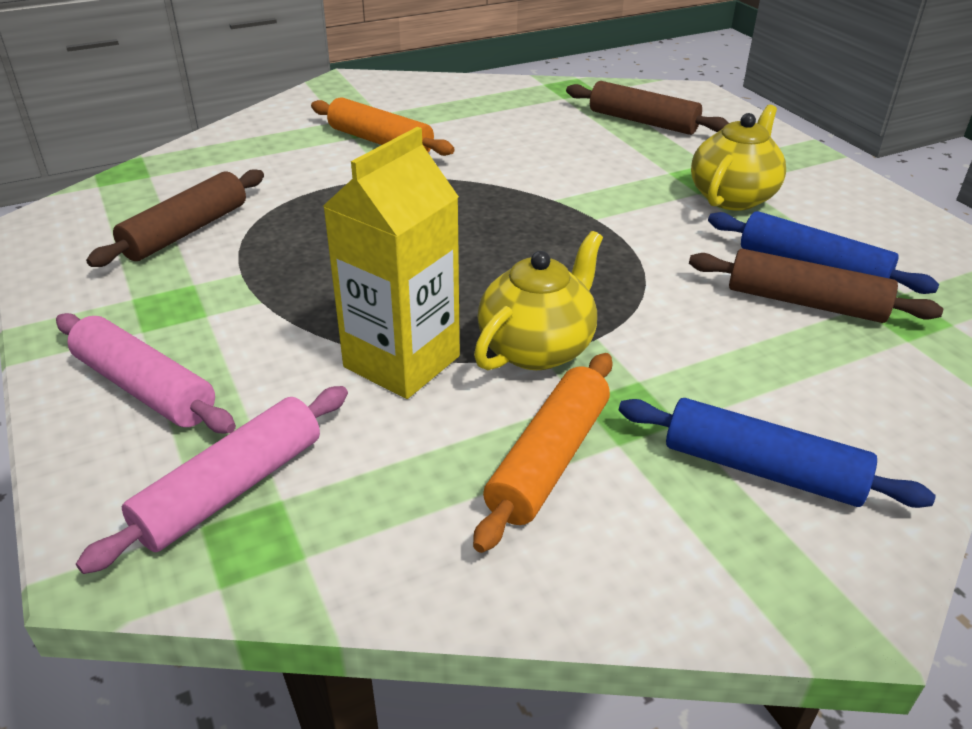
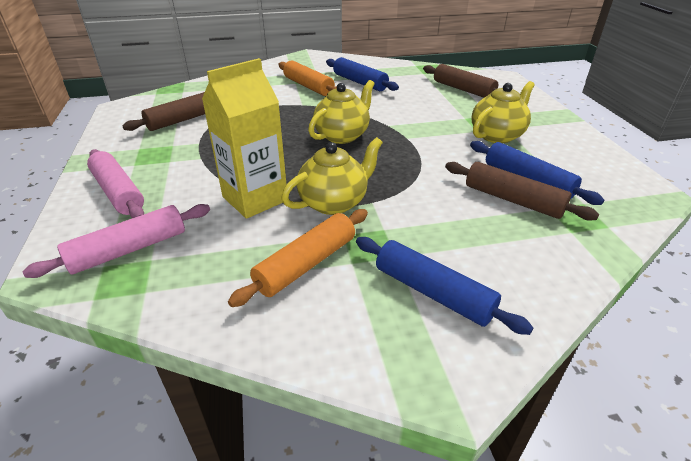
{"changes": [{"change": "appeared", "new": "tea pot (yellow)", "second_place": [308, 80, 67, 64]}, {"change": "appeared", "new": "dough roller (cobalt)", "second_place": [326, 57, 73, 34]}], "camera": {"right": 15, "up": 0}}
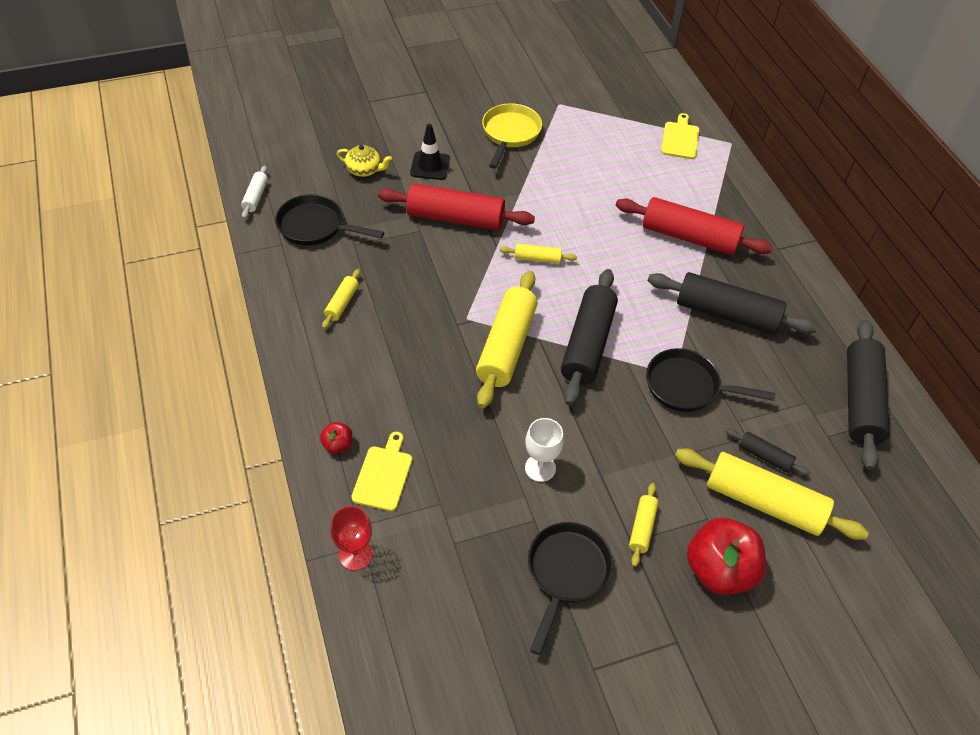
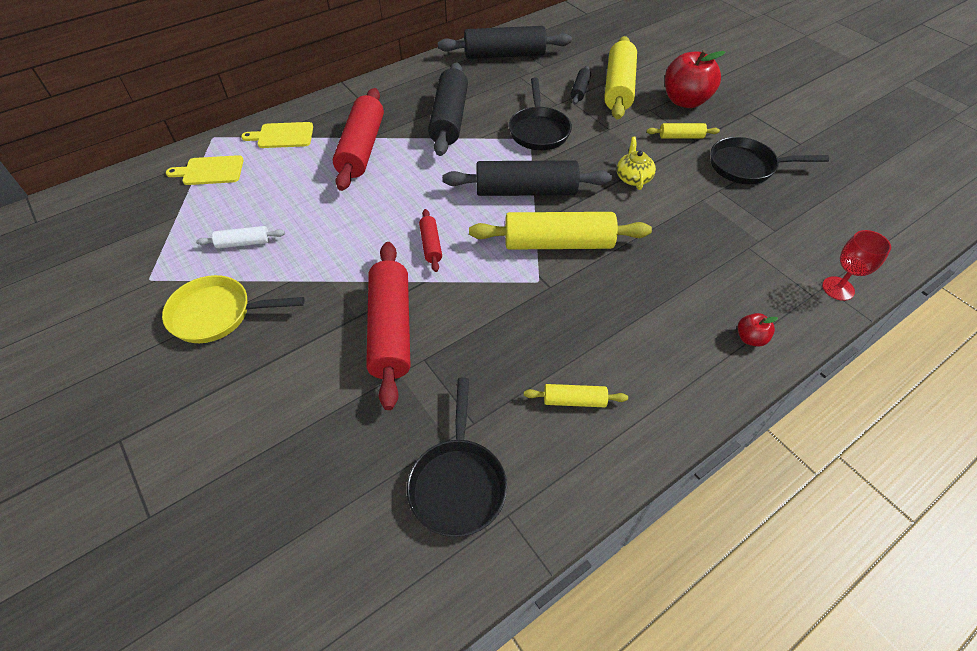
{"changes": [{"change": "missing", "old": "traffic cone (jet-black)", "first_place": [410, 124, 40, 56]}, {"change": "missing", "old": "wine glass (white)", "first_place": [525, 418, 39, 64]}, {"change": "relocated", "old": "dough roller (white)", "first_place": [241, 166, 27, 53], "second_place": [196, 226, 89, 23]}, {"change": "relocated", "old": "tea pot (yellow)", "first_place": [337, 145, 55, 32], "second_place": [617, 137, 39, 53]}, {"change": "relocated", "old": "chopping board (yellow)", "first_place": [351, 432, 61, 79], "second_place": [241, 122, 72, 26]}, {"change": "colour", "old": "dough roller (yellow)", "new": "dough roller (red)", "first_place": [500, 243, 77, 21], "second_place": [419, 209, 23, 63]}], "camera": {"right": -105, "up": 0}}
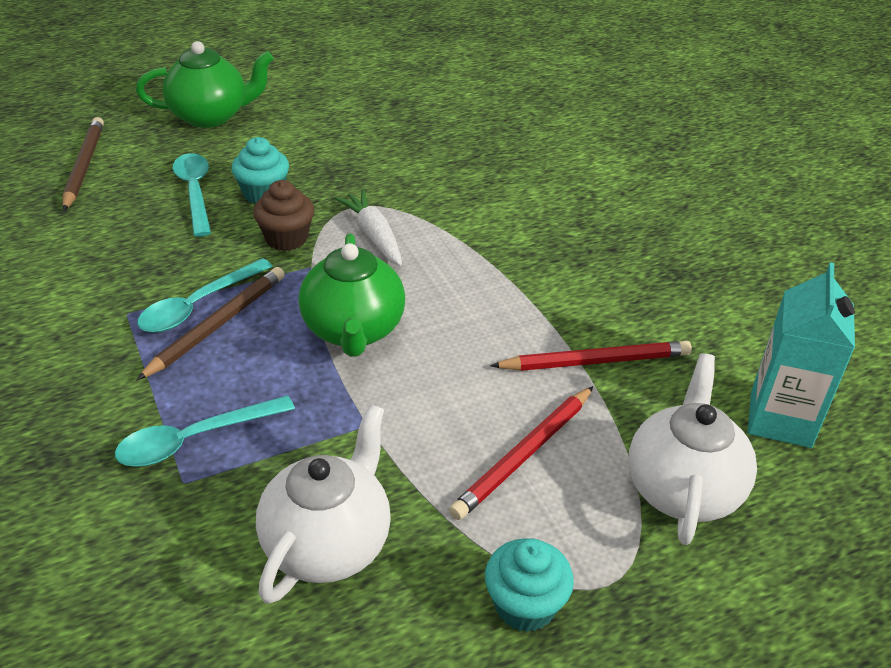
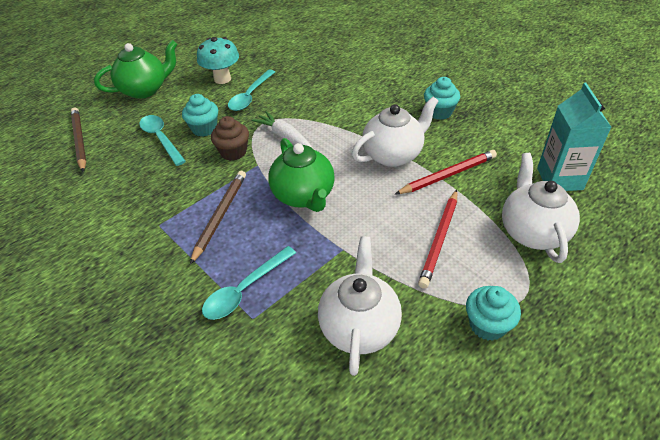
{"changes": [{"change": "appeared", "new": "mushroom (teal)", "second_place": [197, 37, 42, 47]}, {"change": "appeared", "new": "tea pot (white)", "second_place": [352, 97, 87, 70]}, {"change": "appeared", "new": "muffin (teal)", "second_place": [424, 77, 36, 43]}, {"change": "relocated", "old": "teaspoon (teal)", "first_place": [137, 258, 136, 75], "second_place": [228, 70, 47, 41]}], "camera": {"right": -15, "up": 5}}
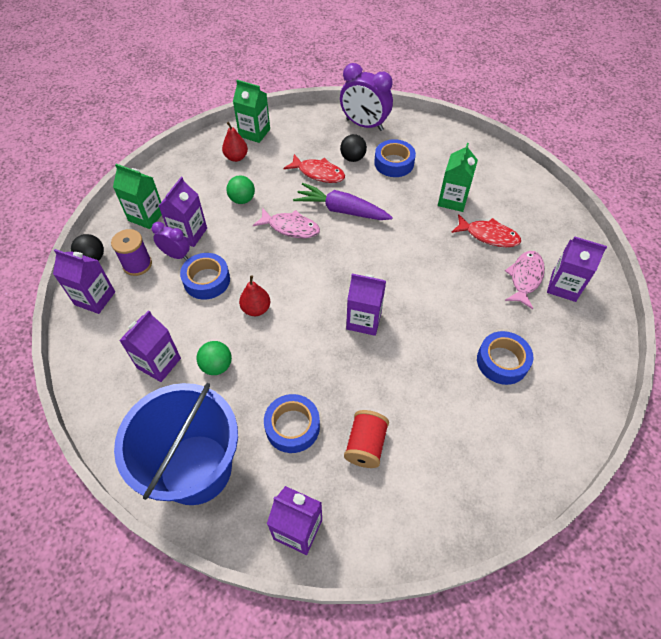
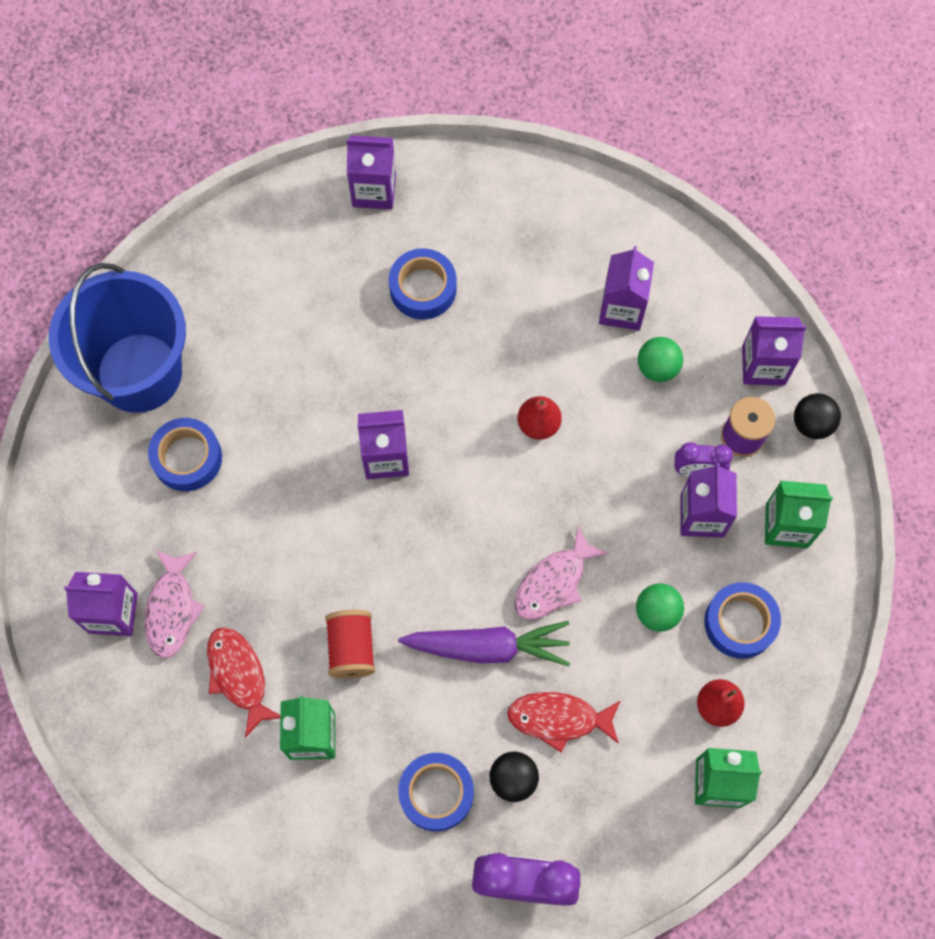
{"changes": [{"change": "relocated", "old": "sand bucket (cobalt)", "first_place": [114, 383, 124, 122], "second_place": [49, 263, 137, 150]}, {"change": "relocated", "old": "tape (cobalt)", "first_place": [180, 253, 50, 47], "second_place": [704, 582, 77, 77]}, {"change": "relocated", "old": "sphere (emerald)", "first_place": [196, 341, 36, 34], "second_place": [638, 337, 45, 45]}, {"change": "relocated", "old": "spool (red)", "first_place": [344, 410, 45, 58], "second_place": [325, 610, 50, 68]}, {"change": "spun", "old": "fish figure (pink)", "first_place": [253, 208, 67, 30], "second_place": [514, 526, 94, 93], "degrees": -45}, {"change": "spun", "old": "fish figure (red)", "first_place": [451, 214, 70, 33], "second_place": [207, 627, 73, 111], "degrees": 60}], "camera": {"right": 160, "up": 15}}
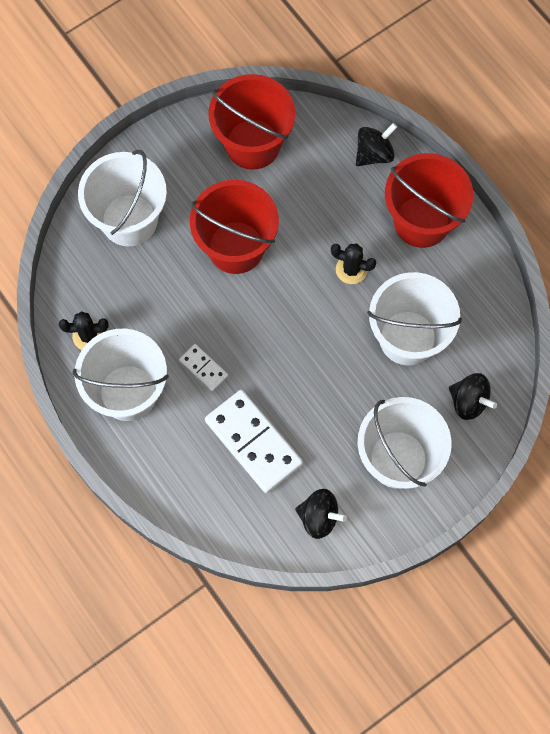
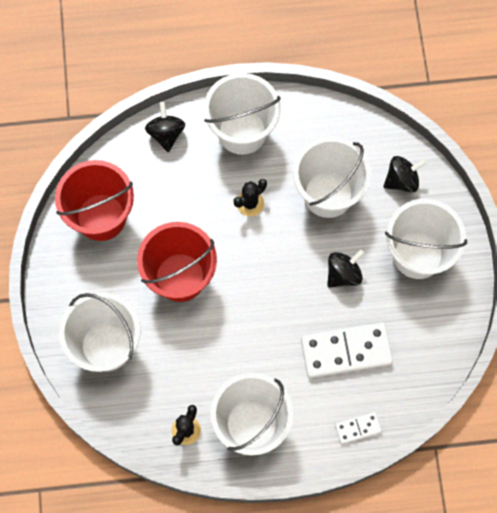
{"changes": [{"change": "relocated", "old": "domino (white)", "first_place": [179, 344, 49, 47], "second_place": [335, 412, 47, 32]}, {"change": "relocated", "old": "whirligig (jet-black)", "first_place": [295, 489, 52, 50], "second_place": [327, 249, 37, 39]}, {"change": "colour", "old": "sand bucket (red)", "new": "sand bucket (white)", "first_place": [385, 153, 88, 95], "second_place": [204, 73, 77, 82]}], "camera": {"right": -60, "up": 0}}
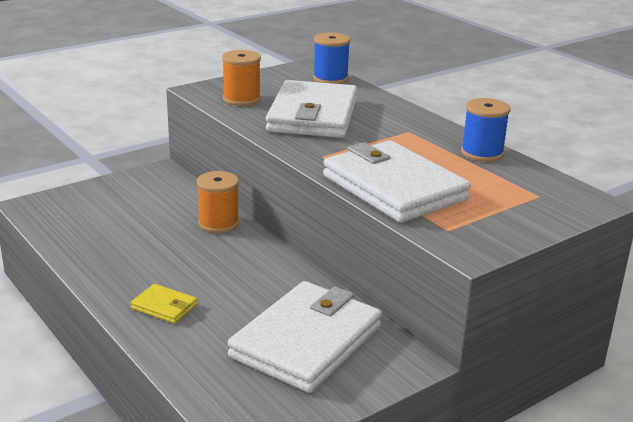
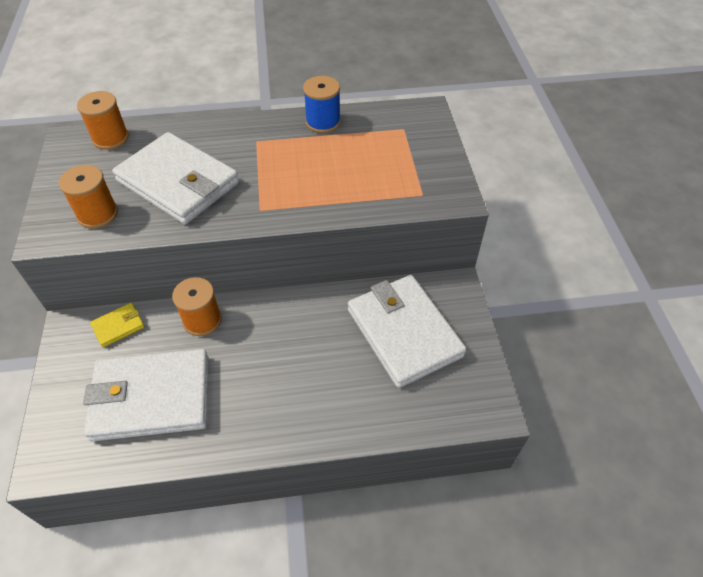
{"changes": [{"change": "relocated", "old": "wallet (yellow)", "first_place": [131, 284, 67, 40], "second_place": [90, 303, 54, 45]}, {"change": "relocated", "old": "wallet (white)", "first_place": [323, 140, 148, 83], "second_place": [83, 349, 126, 93]}, {"change": "colour", "old": "spool (cobalt)", "new": "spool (orange)", "first_place": [313, 32, 38, 52], "second_place": [77, 91, 52, 59]}], "camera": {"right": -60, "up": 25}}
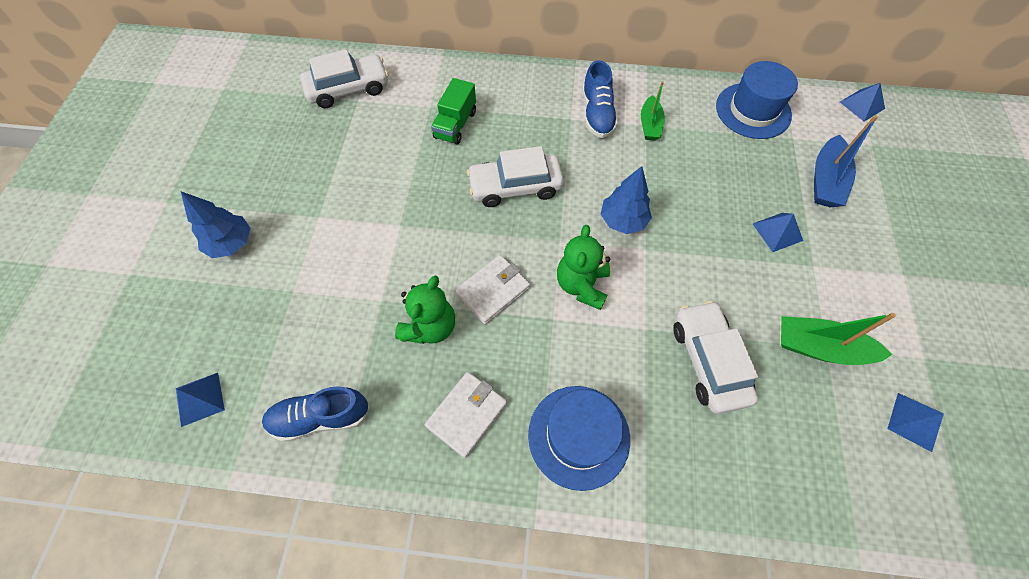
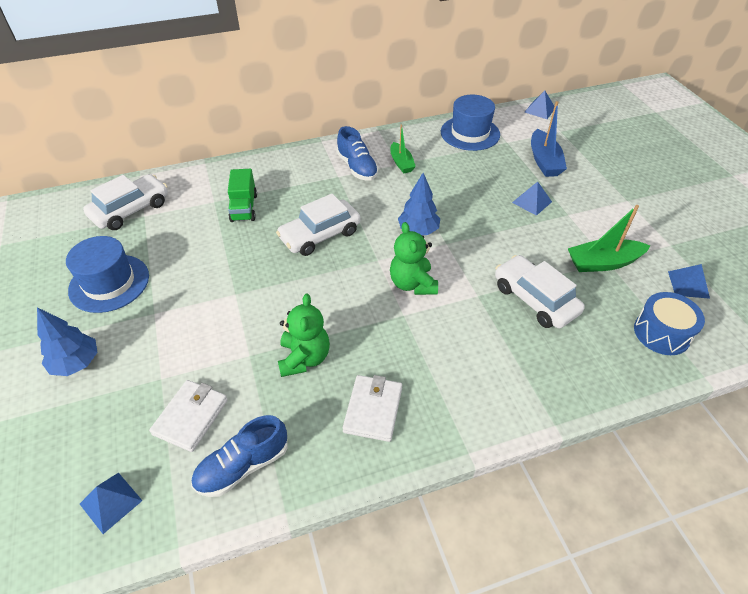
{"changes": [{"change": "appeared", "new": "snare drum (cobalt)", "second_place": [634, 292, 71, 63]}, {"change": "relocated", "old": "wallet (white)", "first_place": [455, 255, 75, 69], "second_place": [149, 380, 79, 72]}, {"change": "relocated", "old": "top hat (cobalt)", "first_place": [528, 386, 102, 105], "second_place": [66, 236, 83, 77]}], "camera": {"right": -25, "up": -15}}
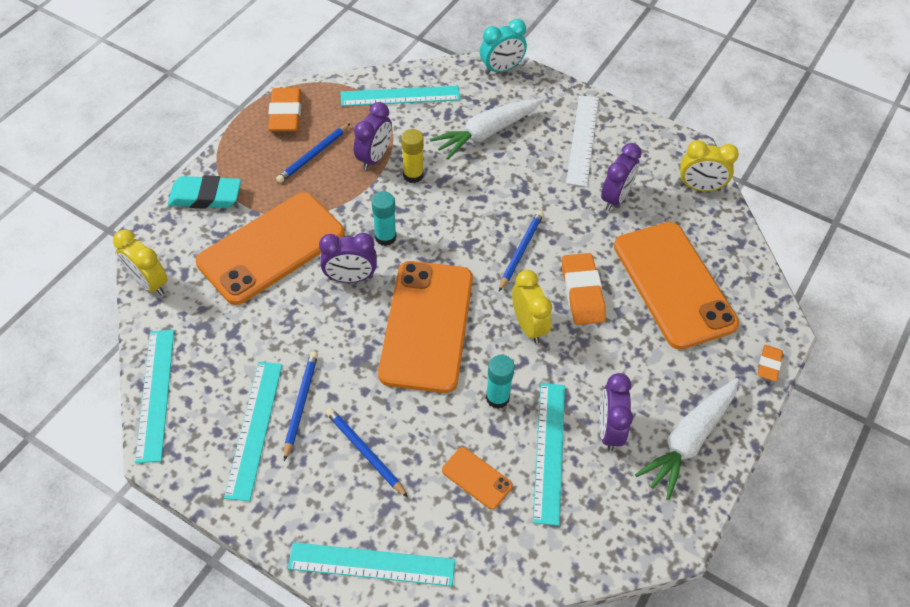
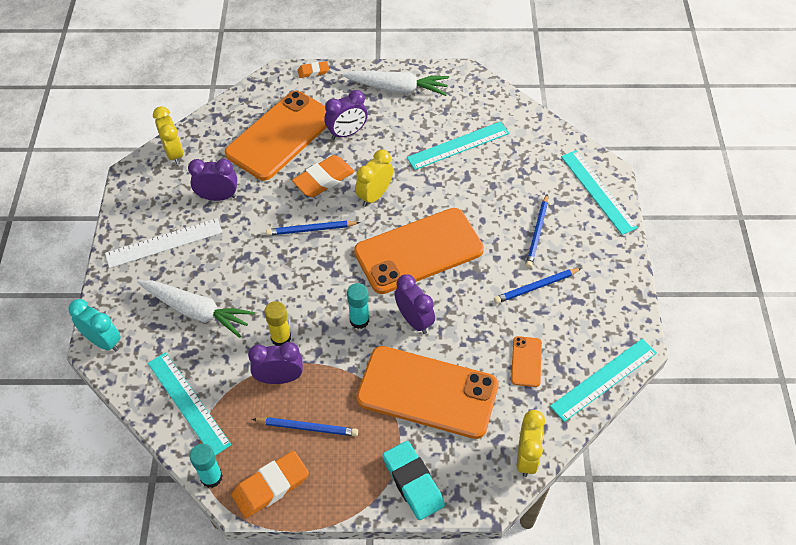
{"changes": [{"change": "missing", "old": "straightedge (teal)", "first_place": [224, 362, 58, 139]}, {"change": "relocated", "old": "phone (orange)", "first_place": [442, 447, 71, 63], "second_place": [511, 336, 31, 51]}, {"change": "relocated", "old": "glue stick (teal)", "first_place": [486, 355, 29, 54], "second_place": [189, 444, 34, 44]}, {"change": "relocated", "old": "clock (violet)", "first_place": [599, 373, 34, 78], "second_place": [324, 90, 44, 49]}], "camera": {"right": -120, "up": 0}}
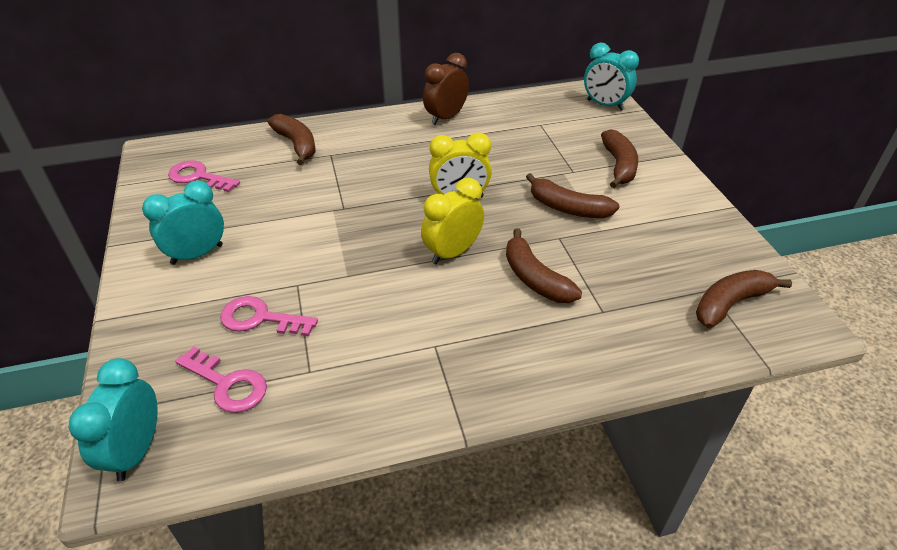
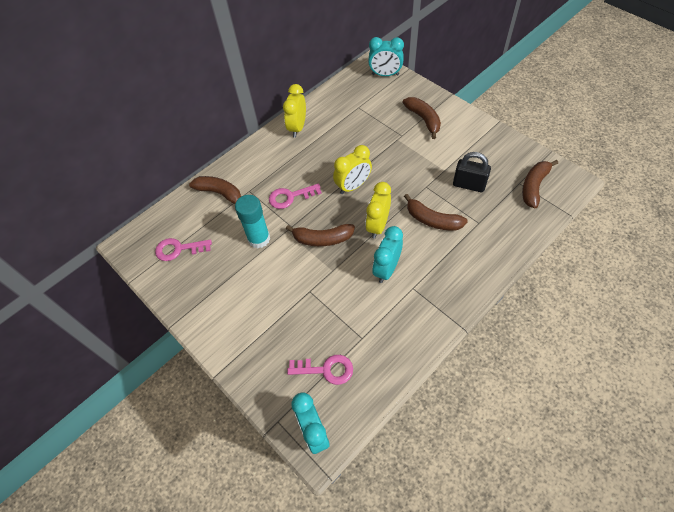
{"changes": [{"change": "appeared", "new": "glue stick (teal)", "second_place": [235, 195, 35, 53]}, {"change": "appeared", "new": "padlock (jet-black)", "second_place": [453, 152, 38, 40]}, {"change": "relocated", "old": "clock (teal)", "first_place": [142, 180, 82, 85], "second_place": [372, 226, 31, 57]}, {"change": "relocated", "old": "key (pink)", "first_place": [220, 296, 98, 40], "second_place": [269, 184, 53, 25]}, {"change": "relocated", "old": "banana (brown)", "first_place": [526, 173, 94, 45], "second_place": [286, 224, 69, 22]}, {"change": "colour", "old": "clock (brown)", "new": "clock (yellow)", "first_place": [423, 53, 46, 72], "second_place": [283, 84, 23, 54]}], "camera": {"right": -25, "up": 15}}
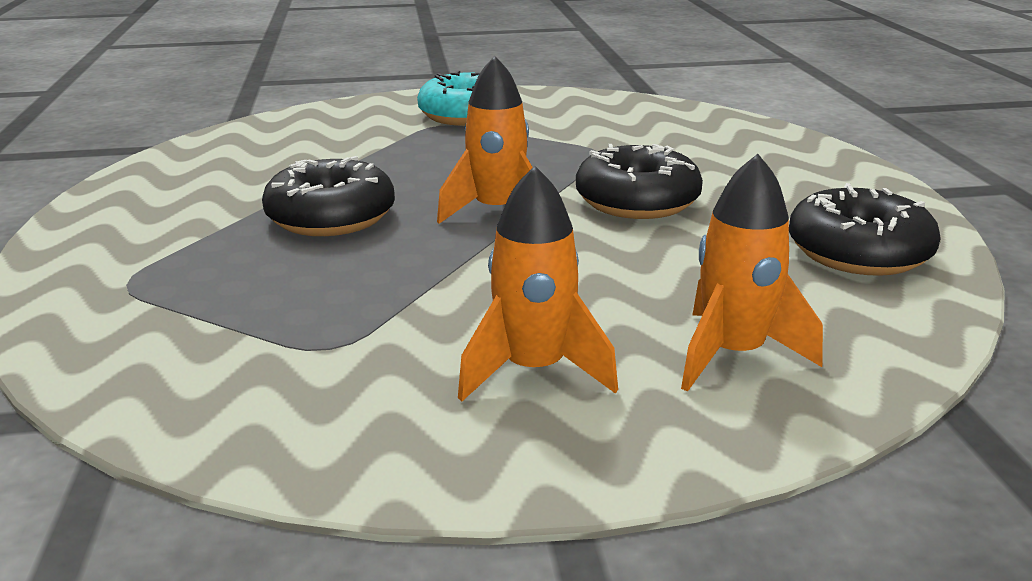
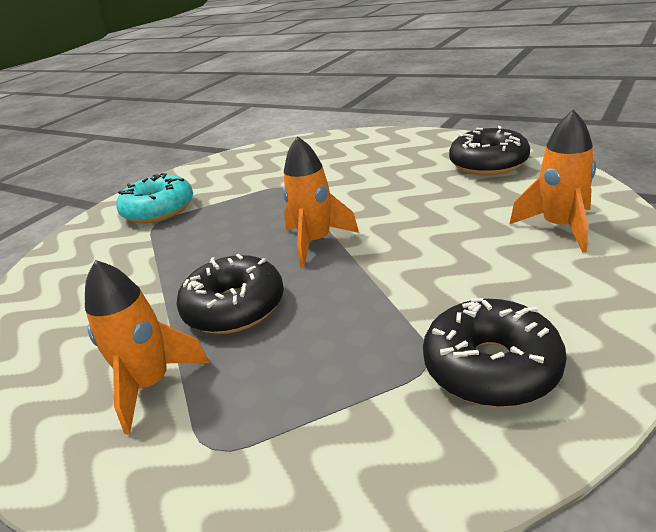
{"changes": [{"change": "relocated", "old": "rocket (orange)", "first_place": [458, 166, 160, 235], "second_place": [85, 260, 125, 174]}, {"change": "relocated", "old": "donut (jet-black)", "first_place": [576, 144, 127, 75], "second_place": [423, 298, 144, 109]}], "camera": {"right": -45, "up": 5}}
